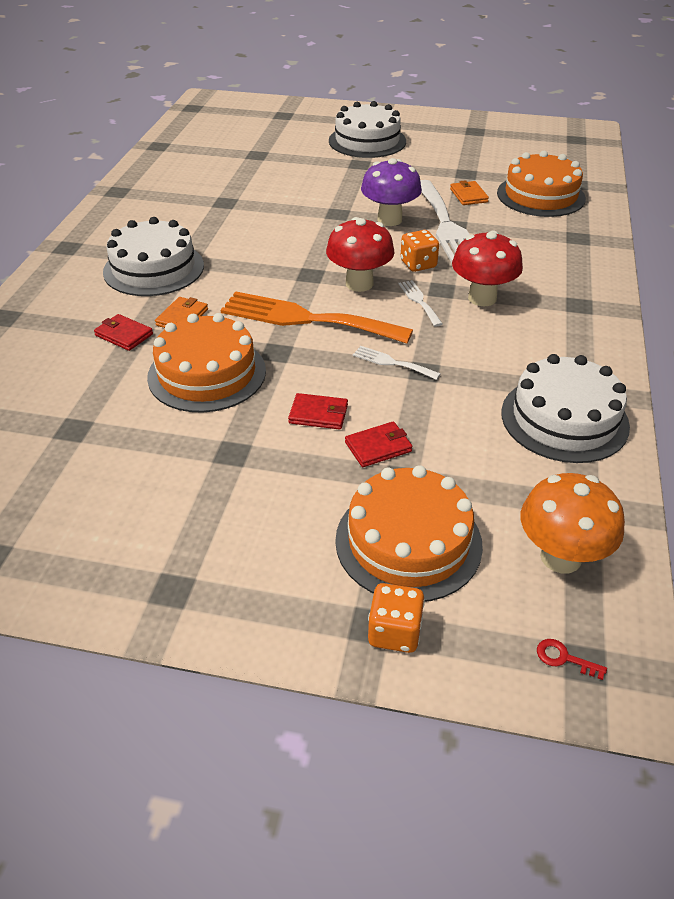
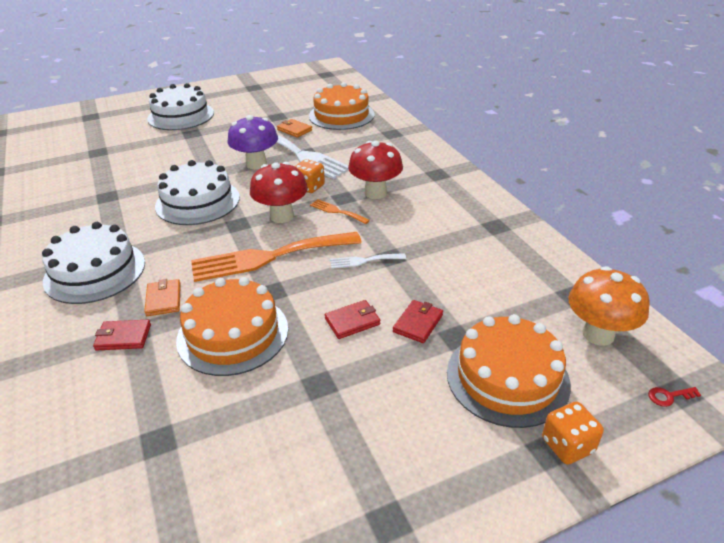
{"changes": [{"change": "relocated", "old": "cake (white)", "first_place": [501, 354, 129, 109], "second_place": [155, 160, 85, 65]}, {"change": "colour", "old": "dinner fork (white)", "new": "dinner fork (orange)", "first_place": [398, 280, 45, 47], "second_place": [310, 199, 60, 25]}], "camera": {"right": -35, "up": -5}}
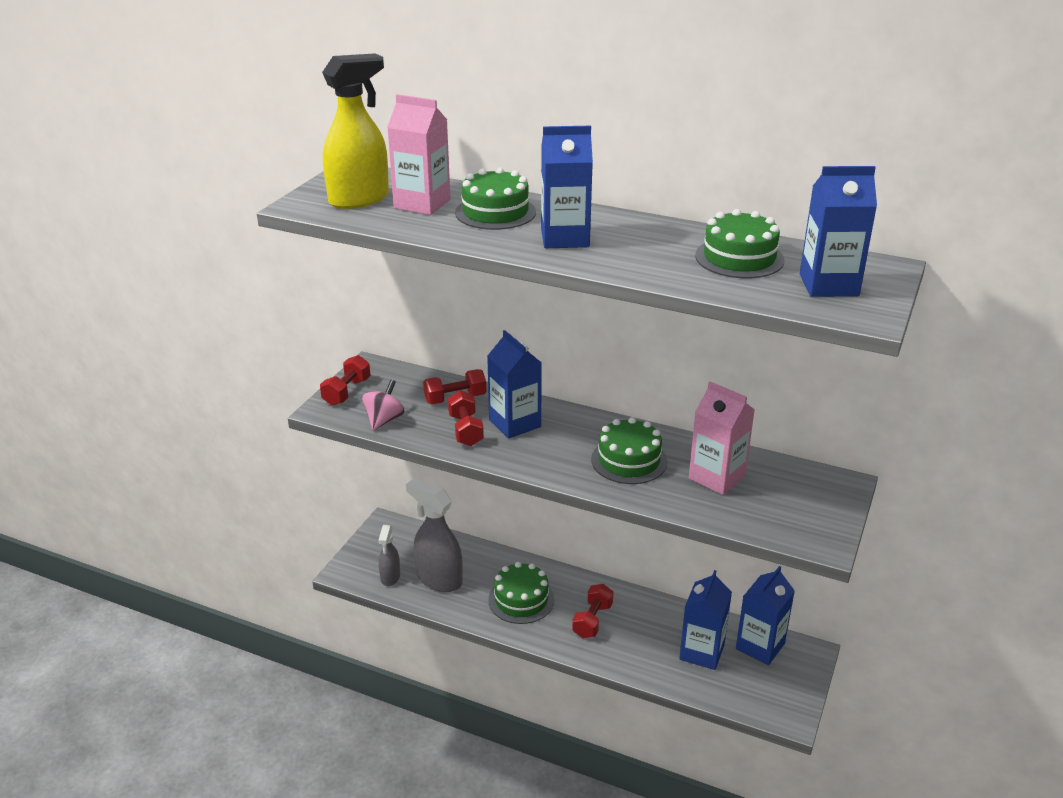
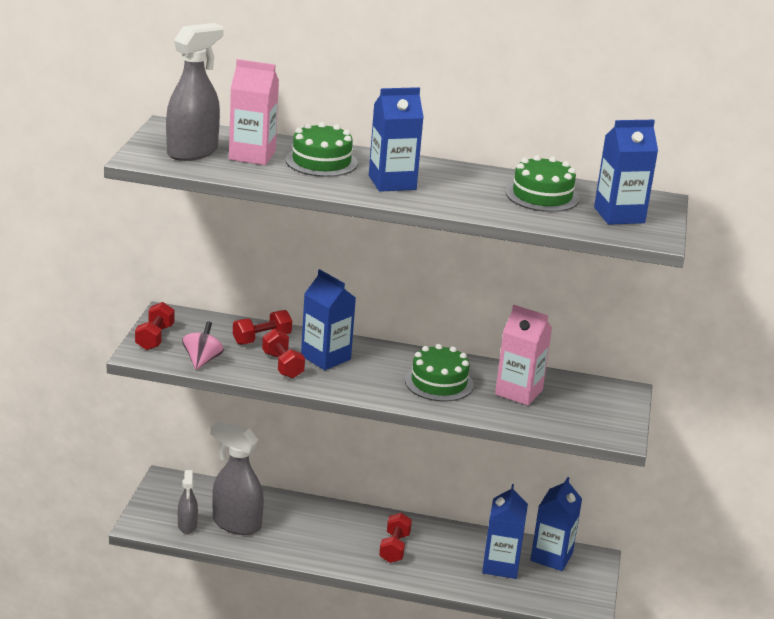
{"changes": [{"change": "missing", "old": "cake (emerald)", "first_place": [488, 562, 66, 62]}, {"change": "colour", "old": "spray bottle (yellow)", "new": "spray bottle (ash-grey)", "first_place": [322, 53, 67, 156], "second_place": [166, 23, 58, 138]}], "camera": {"right": -15, "up": -5}}
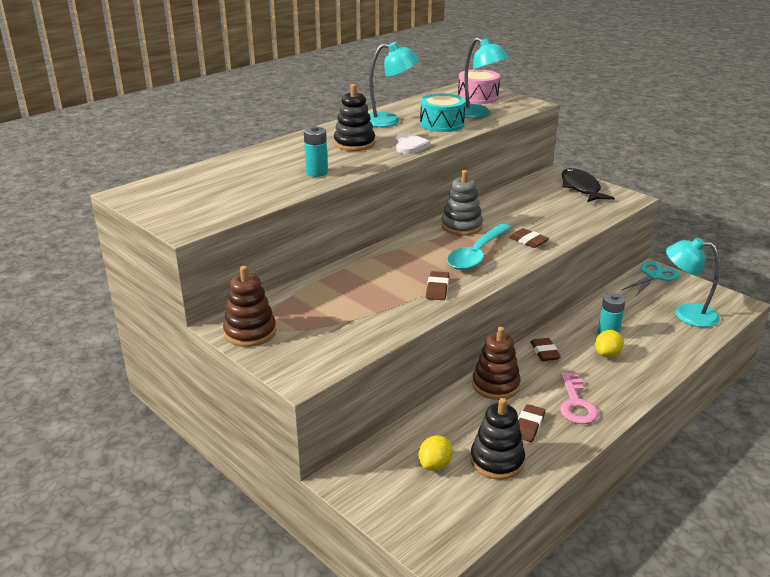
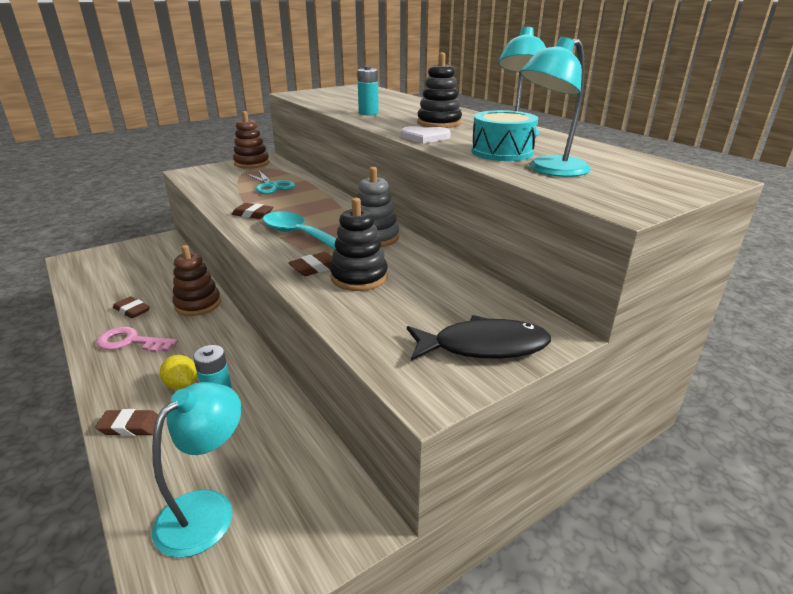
{"changes": [{"change": "missing", "old": "lemon (yellow)", "first_place": [418, 435, 35, 36]}, {"change": "missing", "old": "snare drum (pink)", "first_place": [458, 69, 42, 35]}, {"change": "relocated", "old": "ring stacker (jet-black)", "first_place": [470, 398, 55, 82], "second_place": [330, 198, 58, 93]}, {"change": "relocated", "old": "gum eraser (brown)", "first_place": [530, 338, 31, 23], "second_place": [95, 409, 63, 27]}, {"change": "relocated", "old": "scissors (teal)", "first_place": [622, 262, 58, 35], "second_place": [245, 170, 50, 24]}], "camera": {"right": 100, "up": 0}}
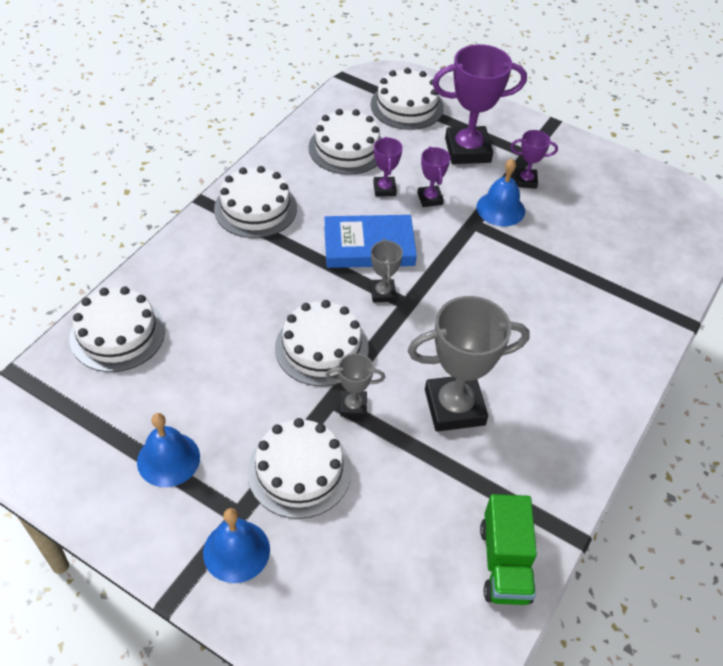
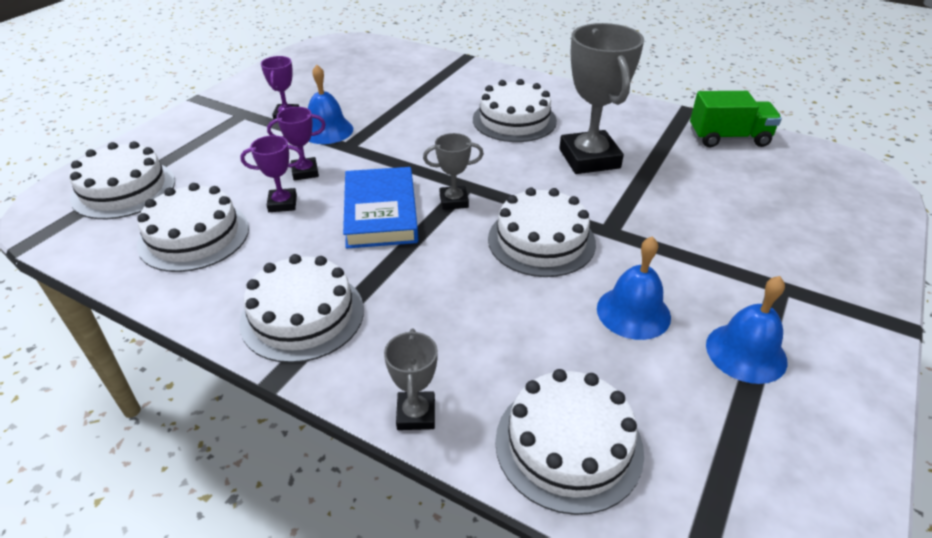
{"changes": [{"change": "missing", "old": "prize cup (violet)", "first_place": [432, 44, 95, 120]}, {"change": "relocated", "old": "bell (cobalt)", "first_place": [203, 508, 67, 75], "second_place": [597, 236, 74, 104]}, {"change": "relocated", "old": "cake (white)", "first_place": [247, 418, 105, 101], "second_place": [473, 79, 84, 63]}, {"change": "relocated", "old": "prize cup (ash-grey)", "first_place": [326, 353, 59, 64], "second_place": [384, 329, 54, 101]}], "camera": {"right": -90, "up": -10}}
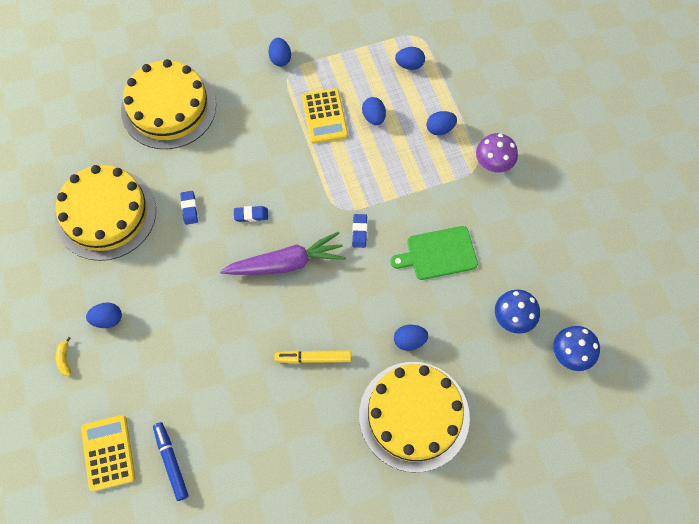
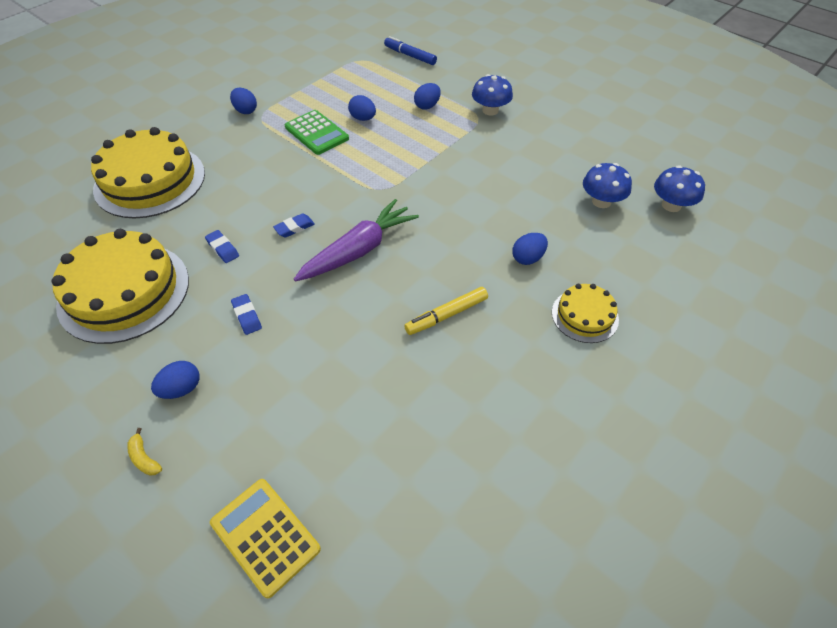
{"changes": [{"change": "missing", "old": "chopping board (emerald)", "first_place": [391, 226, 87, 54]}, {"change": "missing", "old": "egg shape (cobalt)", "first_place": [395, 47, 30, 23]}, {"change": "relocated", "old": "felt pen (cobalt)", "first_place": [153, 422, 36, 79], "second_place": [384, 36, 53, 29]}, {"change": "relocated", "old": "gum eraser (cobalt)", "first_place": [352, 214, 15, 34], "second_place": [231, 294, 31, 41]}, {"change": "colour", "old": "pocket calculator (yellow)", "new": "pocket calculator (emerald)", "first_place": [302, 88, 46, 56], "second_place": [285, 110, 64, 45]}, {"change": "colour", "old": "mushroom (violet)", "new": "mushroom (cobalt)", "first_place": [476, 133, 42, 40], "second_place": [472, 74, 41, 42]}, {"change": "size", "old": "cake (yellow)", "first_place": [359, 362, 111, 110], "second_place": [552, 284, 67, 59], "factor": 0.51}], "camera": {"right": -30, "up": -15}}
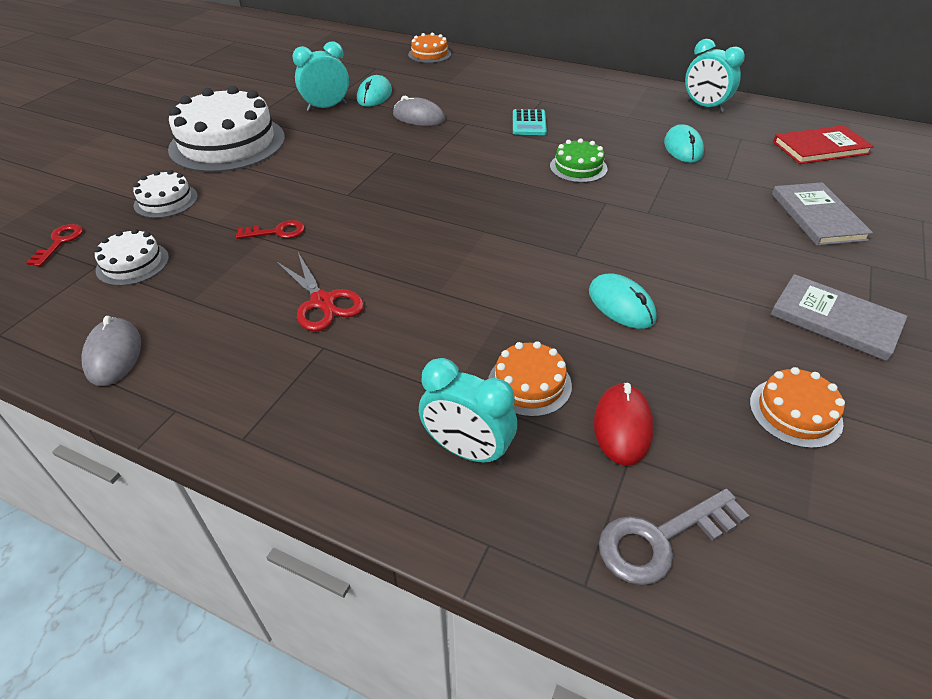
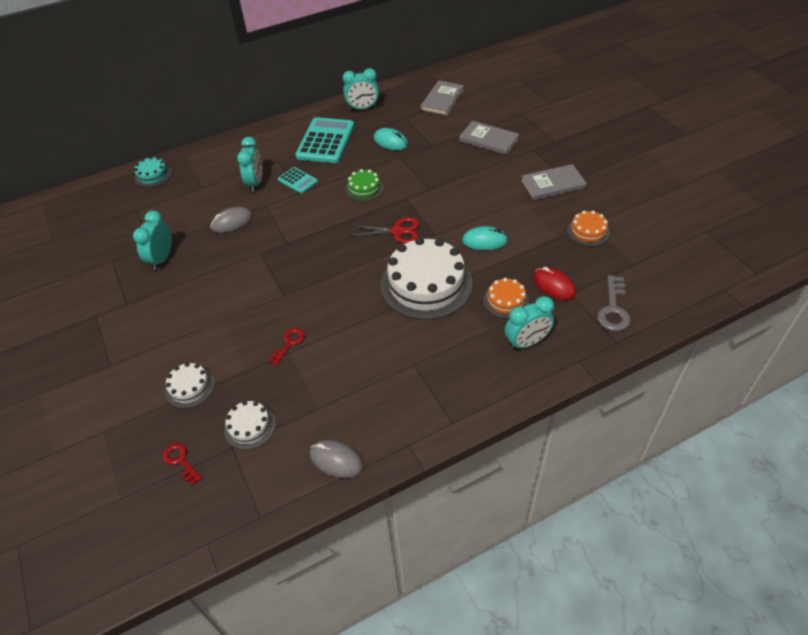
{"changes": [{"change": "missing", "old": "computer mouse (teal)", "first_place": [357, 75, 35, 32]}, {"change": "appeared", "new": "clock (teal)", "second_place": [237, 137, 26, 55]}, {"change": "appeared", "new": "pocket calculator (teal)", "second_place": [295, 117, 59, 46]}, {"change": "relocated", "old": "cake (white)", "first_place": [168, 86, 117, 87], "second_place": [381, 237, 91, 83]}, {"change": "relocated", "old": "scissors (red)", "first_place": [276, 253, 88, 78], "second_place": [350, 217, 69, 27]}, {"change": "colour", "old": "cake (orange)", "new": "cake (teal)", "first_place": [408, 33, 43, 30], "second_place": [134, 156, 38, 31]}, {"change": "colour", "old": "hardcover (red)", "new": "hardcover (ash-grey)", "first_place": [773, 125, 101, 39], "second_place": [420, 80, 44, 36]}], "camera": {"right": -50, "up": 5}}
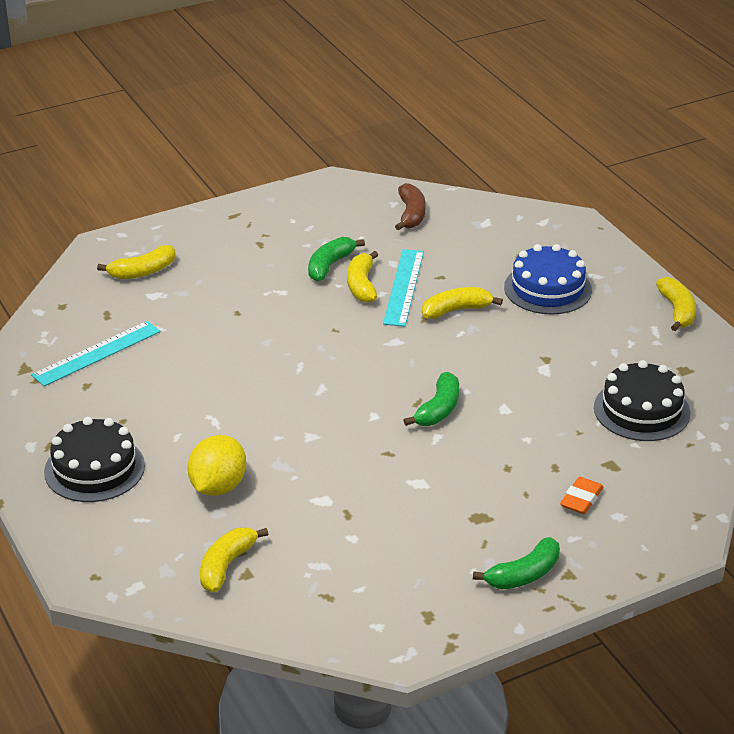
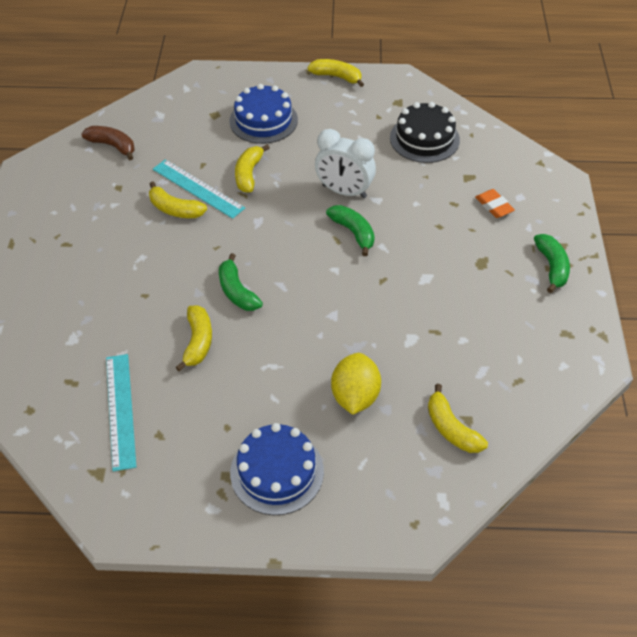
{"changes": [{"change": "appeared", "new": "clock (white)", "second_place": [315, 129, 61, 69]}, {"change": "relocated", "old": "banana (yellow)", "first_place": [97, 245, 79, 34], "second_place": [176, 306, 36, 65]}, {"change": "relocated", "old": "banana (emerald)", "first_place": [308, 237, 57, 44], "second_place": [219, 253, 44, 58]}, {"change": "colour", "old": "cake (jet-black)", "new": "cake (cobalt)", "first_place": [44, 417, 101, 85], "second_place": [230, 423, 94, 92]}, {"change": "spun", "old": "lemon (yellow)", "first_place": [188, 435, 58, 61], "second_place": [331, 353, 50, 62], "degrees": 45}], "camera": {"right": -60, "up": 15}}
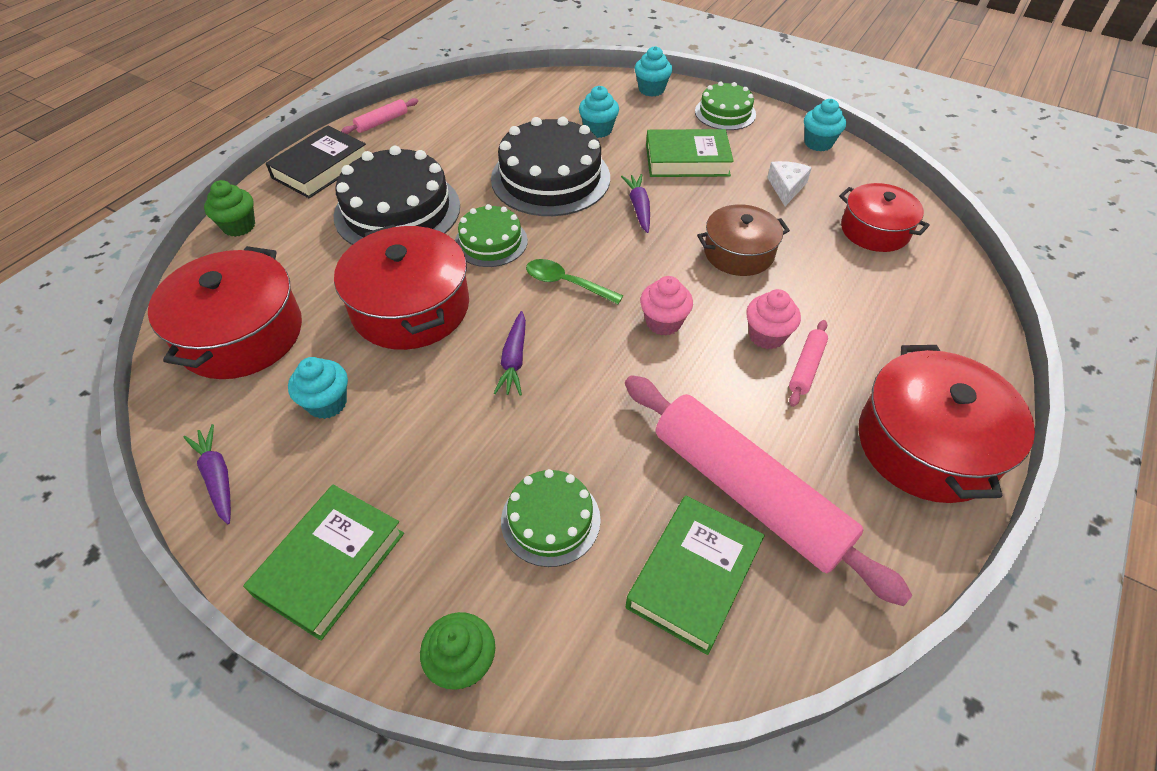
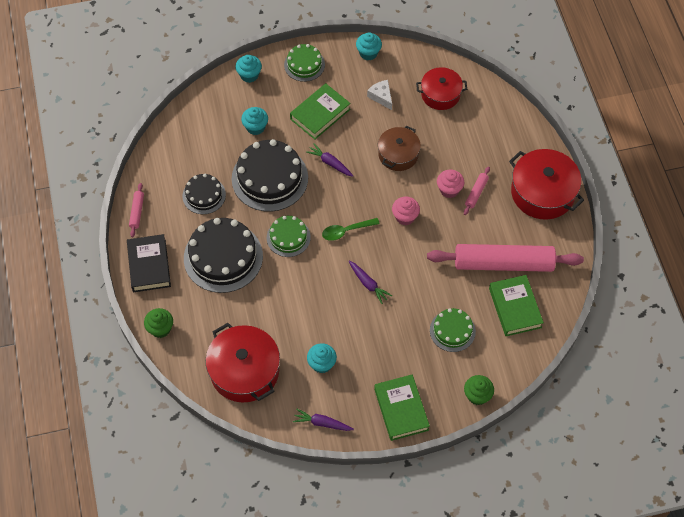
{"changes": [{"change": "missing", "old": "stockpot (red)", "first_place": [334, 224, 135, 126]}, {"change": "appeared", "new": "cake (jet-black)", "second_place": [183, 174, 43, 40]}, {"change": "spun", "old": "dough roller (pink)", "first_place": [789, 320, 39, 87], "second_place": [464, 167, 26, 48], "degrees": 45}], "camera": {"right": -45, "up": 10}}
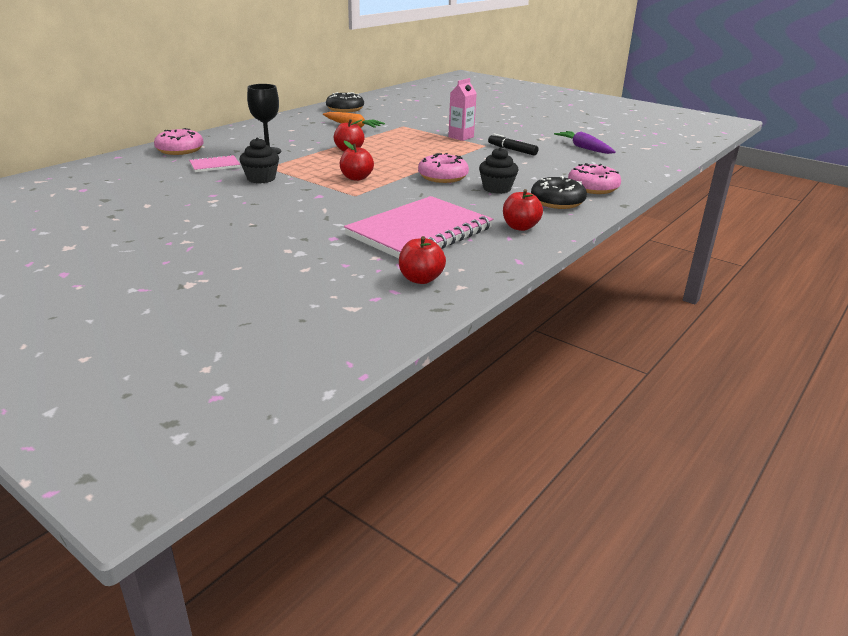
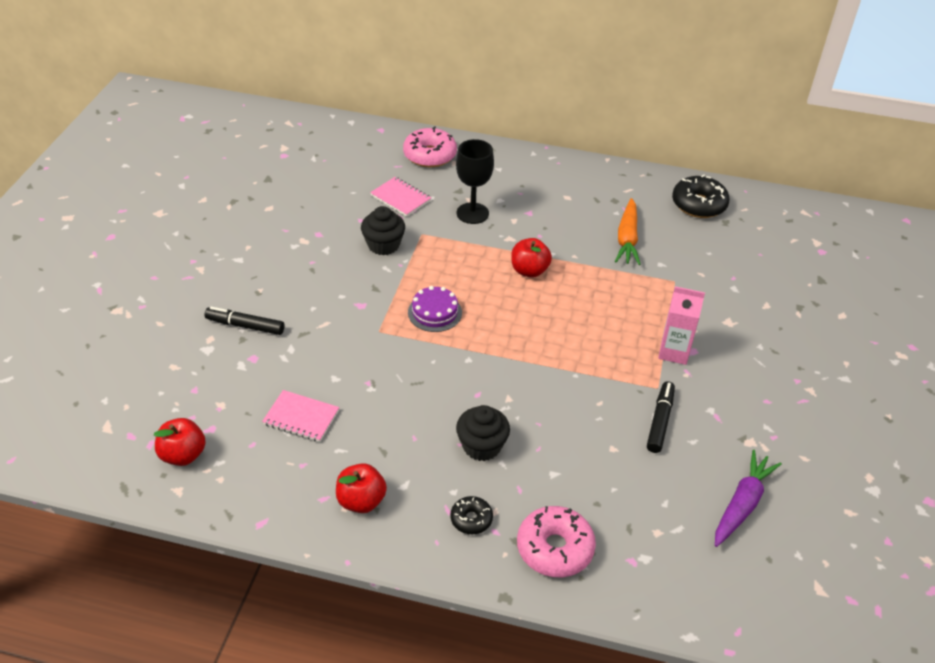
{"changes": [{"change": "missing", "old": "donut (pink)", "first_place": [418, 153, 51, 30]}, {"change": "appeared", "new": "felt pen (jet-black)", "second_place": [205, 307, 79, 28]}, {"change": "exchanged", "old": "toy apple (red)", "new": "cake (violet)", "first_place": [340, 141, 34, 40], "second_place": [408, 286, 54, 46]}, {"change": "size", "old": "notepad (pink)", "first_place": [344, 196, 149, 62], "second_place": [262, 390, 77, 52], "factor": 0.44}, {"change": "size", "old": "donut (jet-black)", "first_place": [531, 176, 56, 33], "second_place": [450, 496, 43, 38], "factor": 0.56}], "camera": {"right": 65, "up": 15}}
